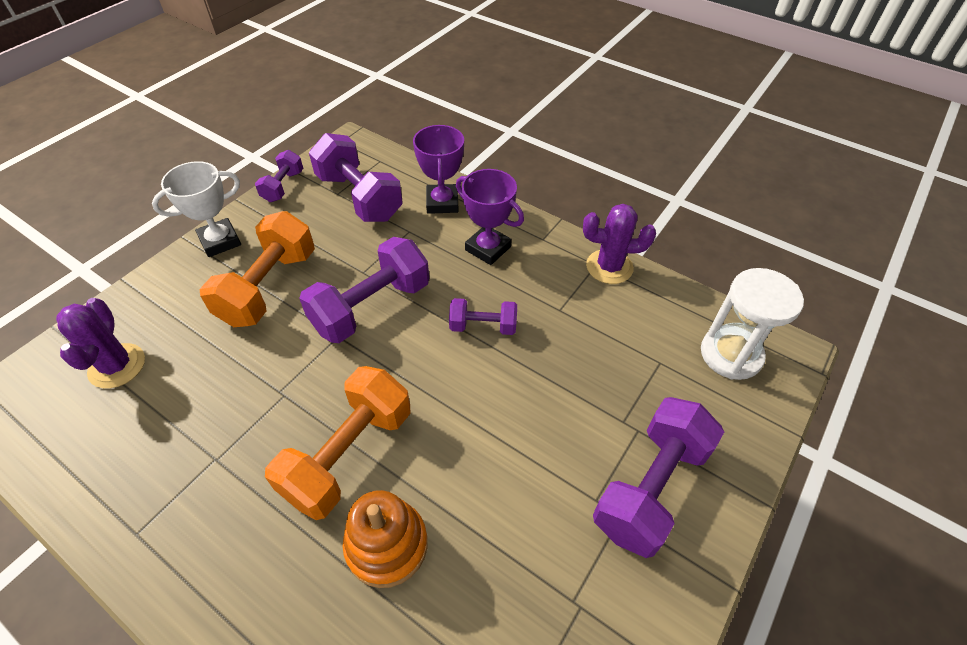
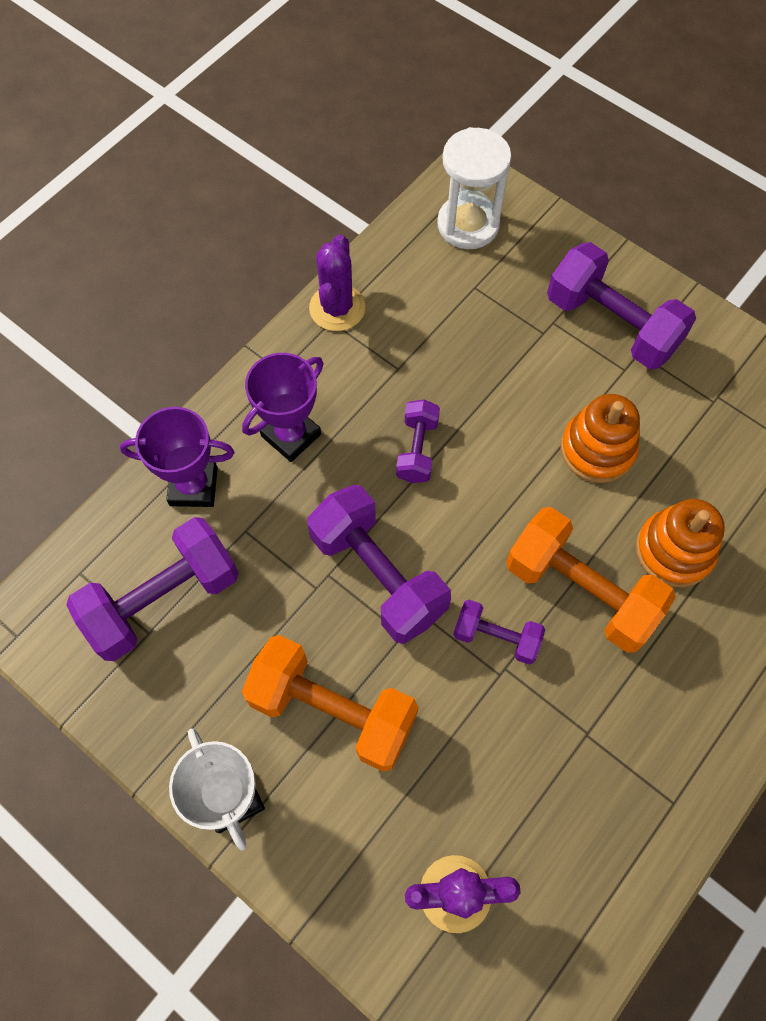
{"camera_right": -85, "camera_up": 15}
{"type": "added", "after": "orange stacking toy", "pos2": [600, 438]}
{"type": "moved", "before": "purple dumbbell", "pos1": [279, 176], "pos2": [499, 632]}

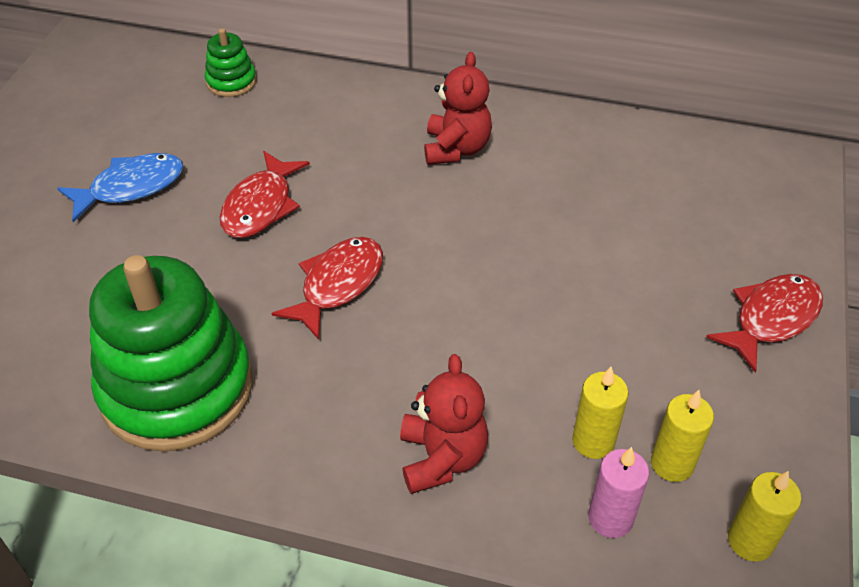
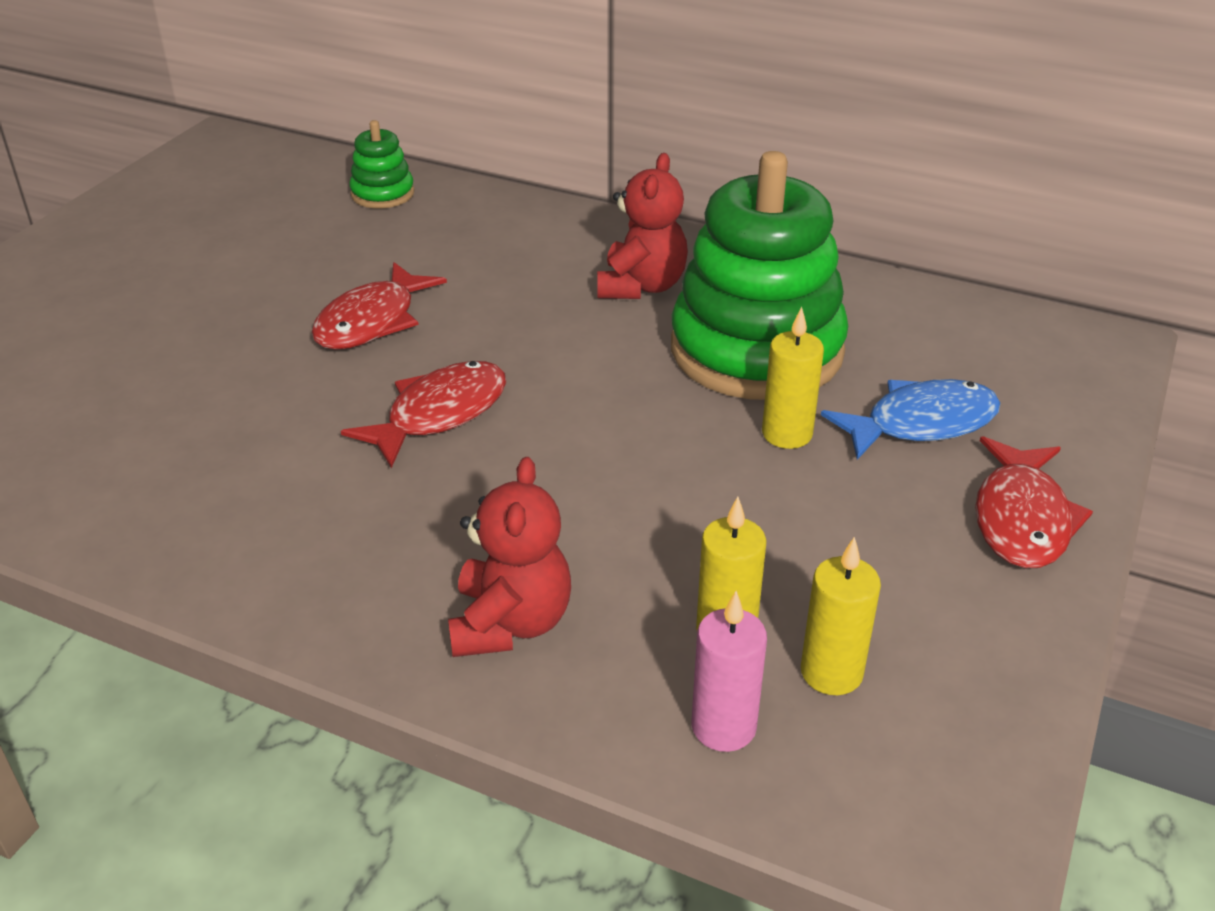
{"camera_right": 10, "camera_up": -10}
{"type": "moved", "before": "blue fish", "pos1": [120, 187], "pos2": [911, 419]}
{"type": "moved", "before": "green stacking toy", "pos1": [171, 353], "pos2": [759, 275]}
{"type": "moved", "before": "yellow candle", "pos1": [765, 516], "pos2": [793, 378]}
{"type": "turned", "before": "red fish", "pos1": [764, 323], "pos2": [1034, 502], "turn": 135}

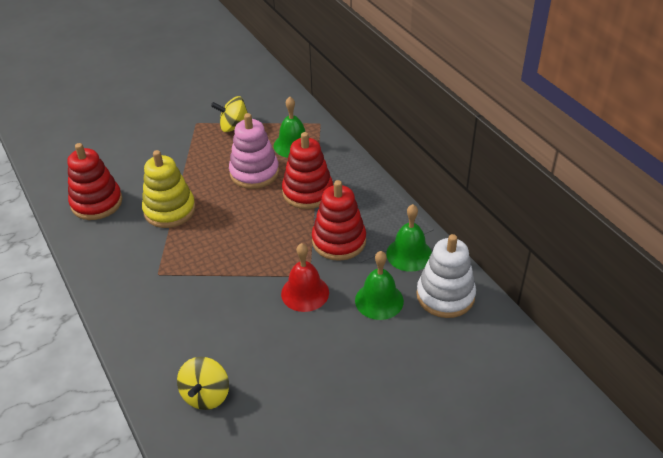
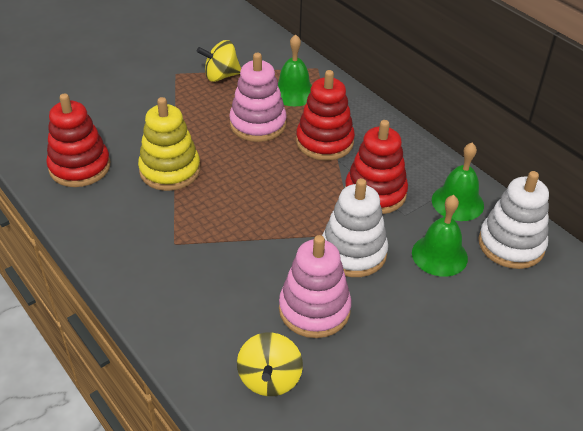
{"camera_right": -10, "camera_up": 0}
{"type": "added", "after": "pink stacking toy", "pos2": [315, 286]}
{"type": "replaced", "before": "red bell", "after": "white stacking toy", "pos1": [305, 277], "pos2": [355, 227]}

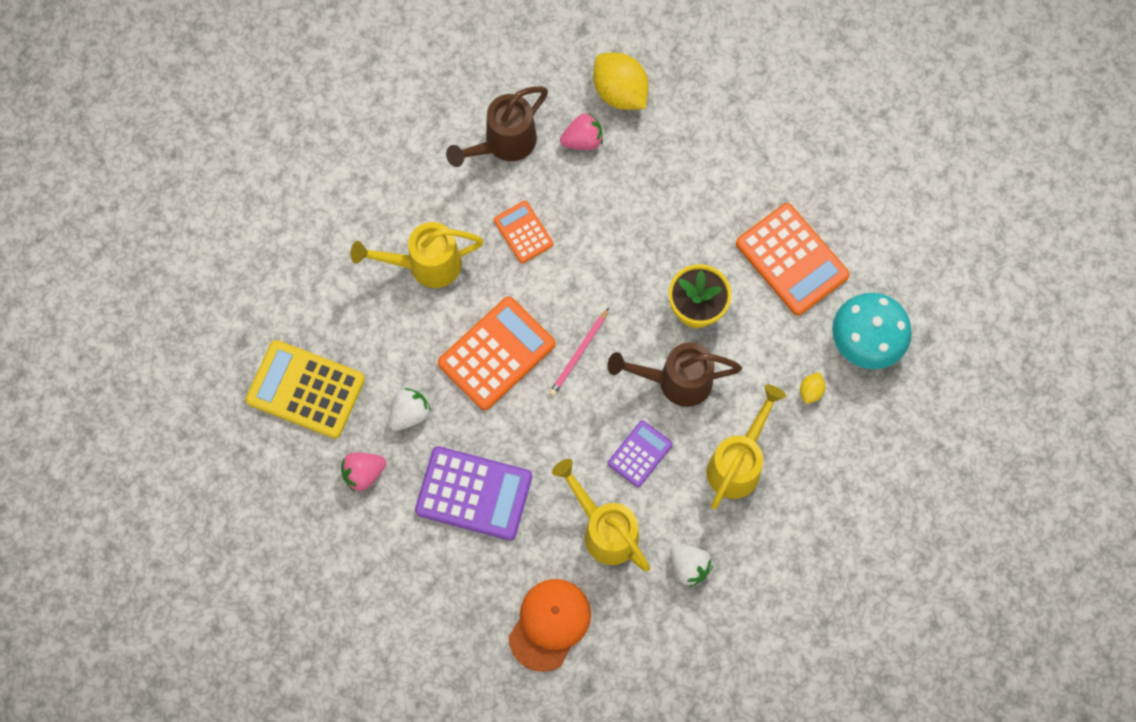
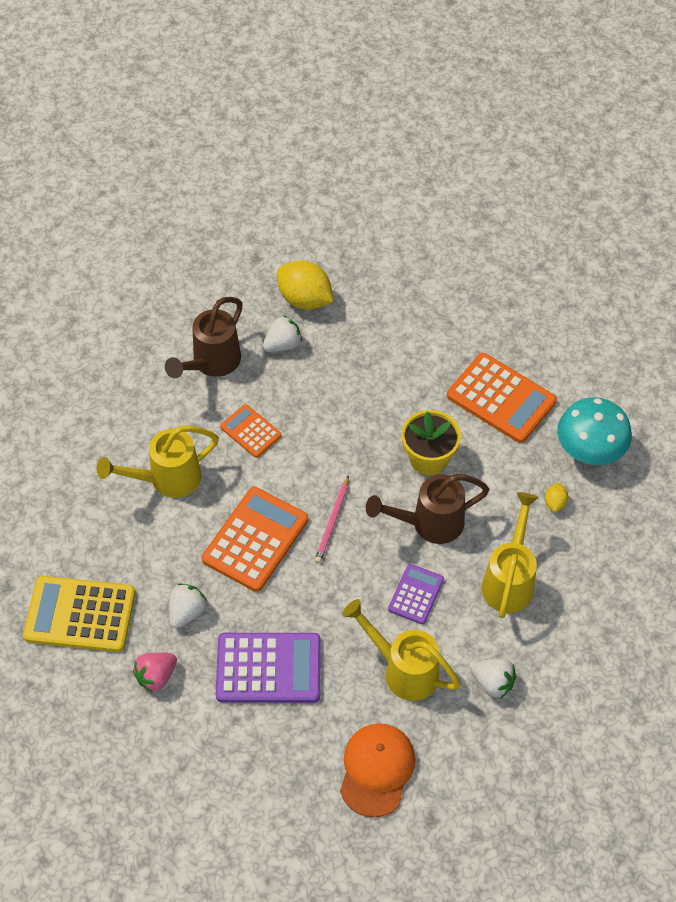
{"camera_right": -15, "camera_up": -15}
{"type": "recoloured", "before": "pink strawberry", "after": "white strawberry", "pos1": [581, 131], "pos2": [282, 333]}

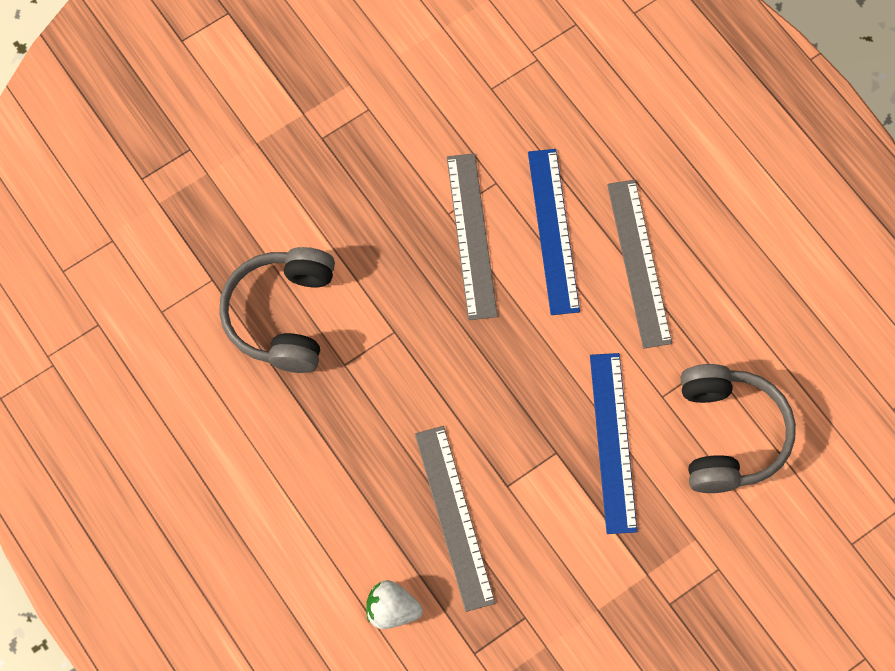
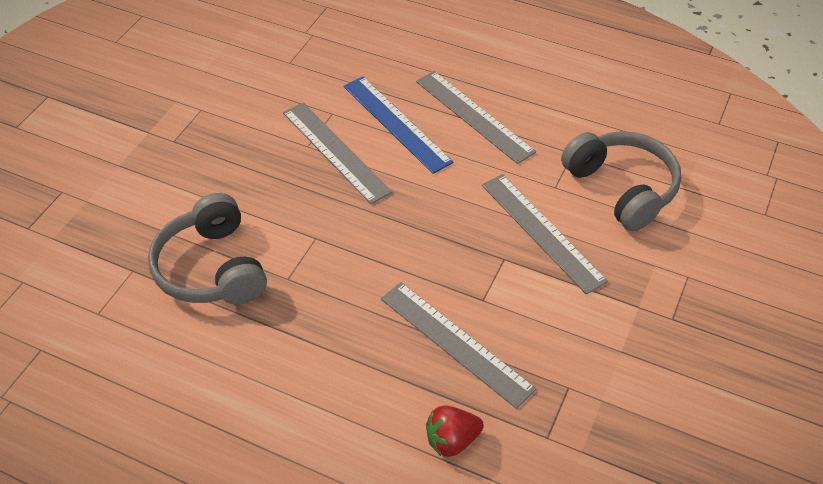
{"camera_right": -30, "camera_up": -20}
{"type": "recoloured", "before": "white strawberry", "after": "red strawberry", "pos1": [394, 604], "pos2": [455, 431]}
{"type": "recoloured", "before": "blue ruler", "after": "grey ruler", "pos1": [613, 443], "pos2": [545, 234]}

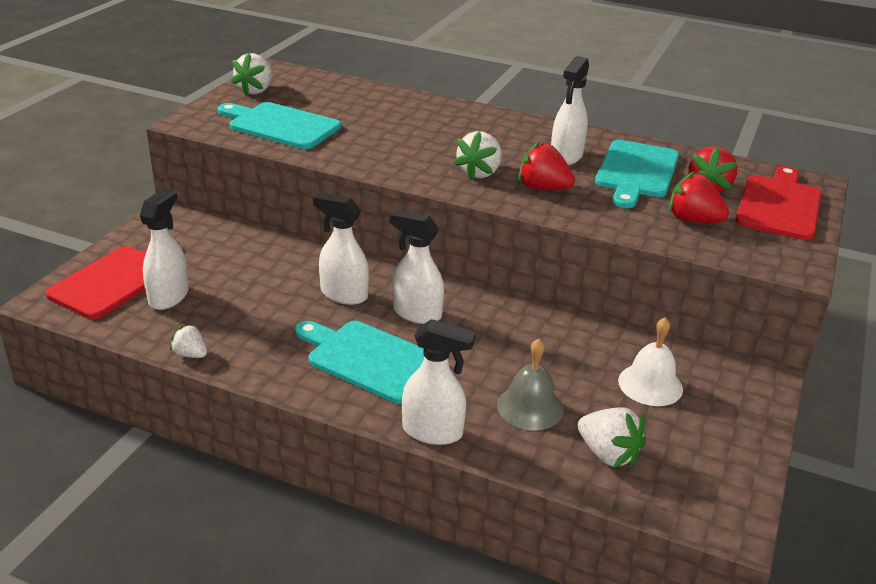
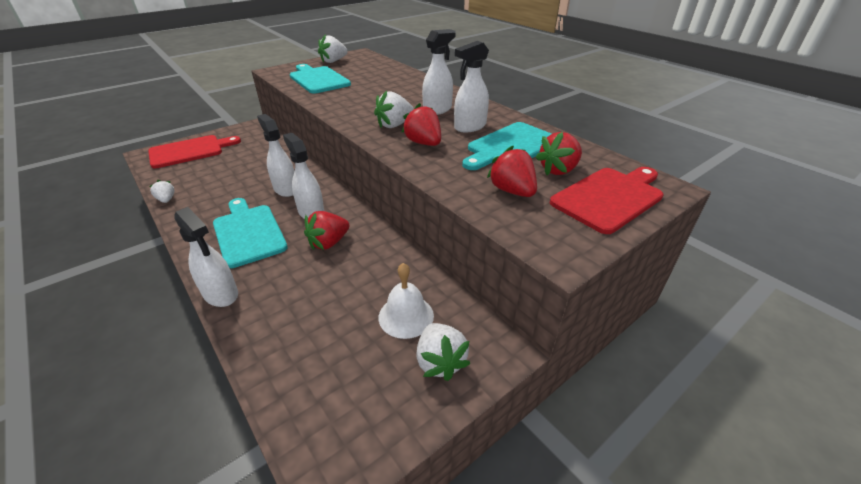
{"camera_right": 30, "camera_up": 5}
{"type": "removed", "before": "grey bell", "pos1": [530, 384]}
{"type": "added", "after": "red strawberry", "pos2": [327, 230]}
{"type": "moved", "before": "white spray bottle", "pos1": [164, 249], "pos2": [439, 72]}
{"type": "moved", "before": "white strawberry", "pos1": [612, 437], "pos2": [444, 352]}

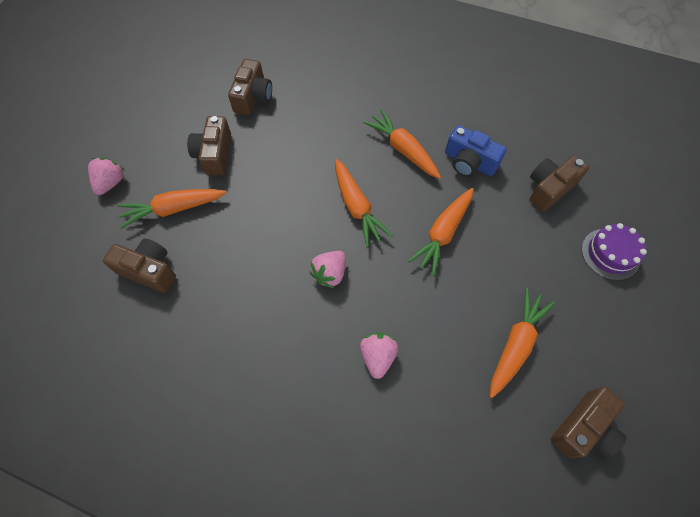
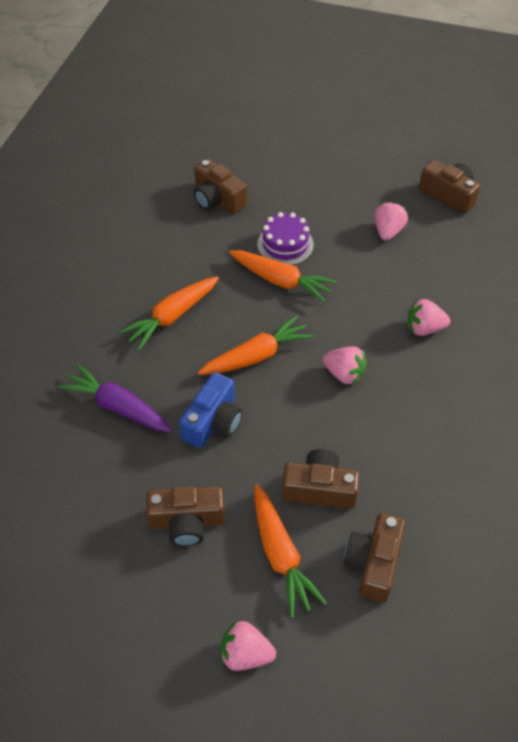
{"camera_right": -95, "camera_up": -10}
{"type": "added", "after": "purple carrot", "pos2": [115, 398]}
{"type": "moved", "before": "brown camera", "pos1": [250, 87], "pos2": [321, 479]}
{"type": "moved", "before": "blue camera", "pos1": [476, 151], "pos2": [210, 410]}
{"type": "moved", "before": "purple cake", "pos1": [614, 251], "pos2": [285, 238]}
{"type": "replaced", "before": "orange carrot", "after": "pink strawberry", "pos1": [522, 343], "pos2": [391, 221]}

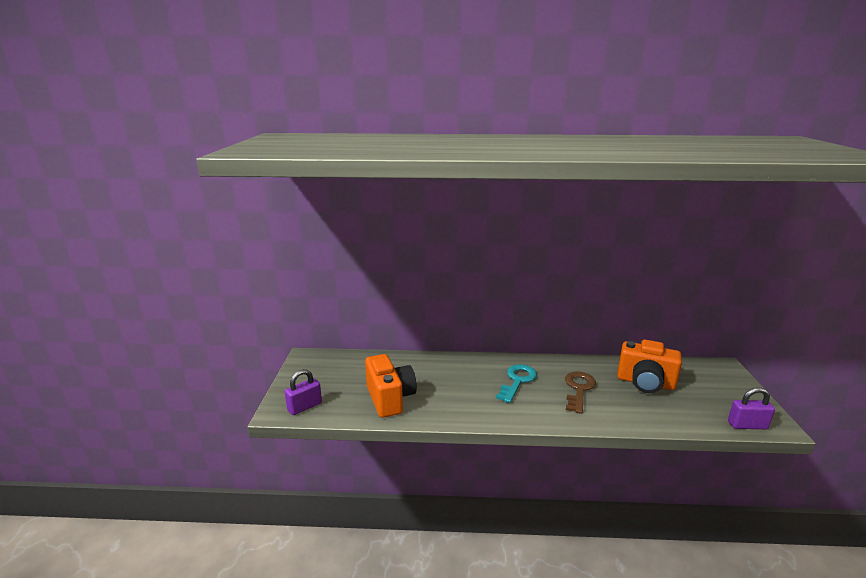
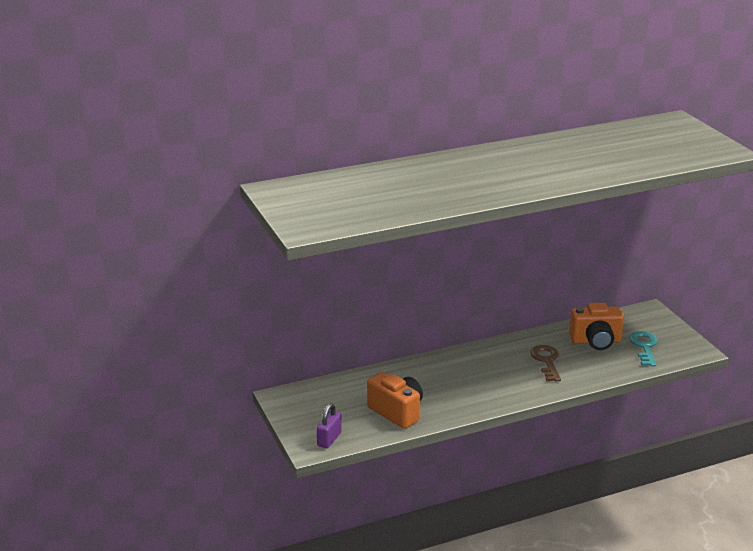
{"camera_right": -25, "camera_up": 5}
{"type": "removed", "before": "purple padlock", "pos1": [751, 408]}
{"type": "moved", "before": "turquoise key", "pos1": [516, 383], "pos2": [643, 348]}

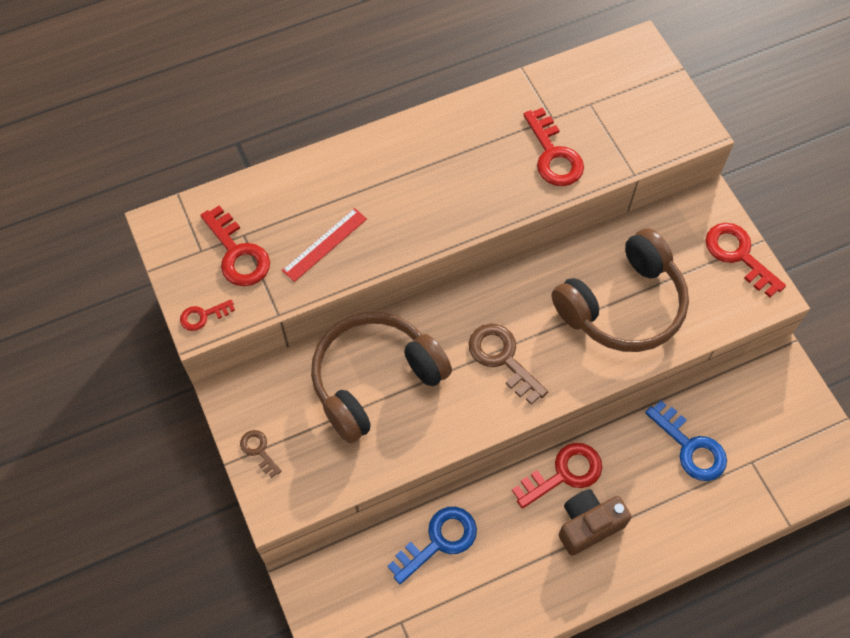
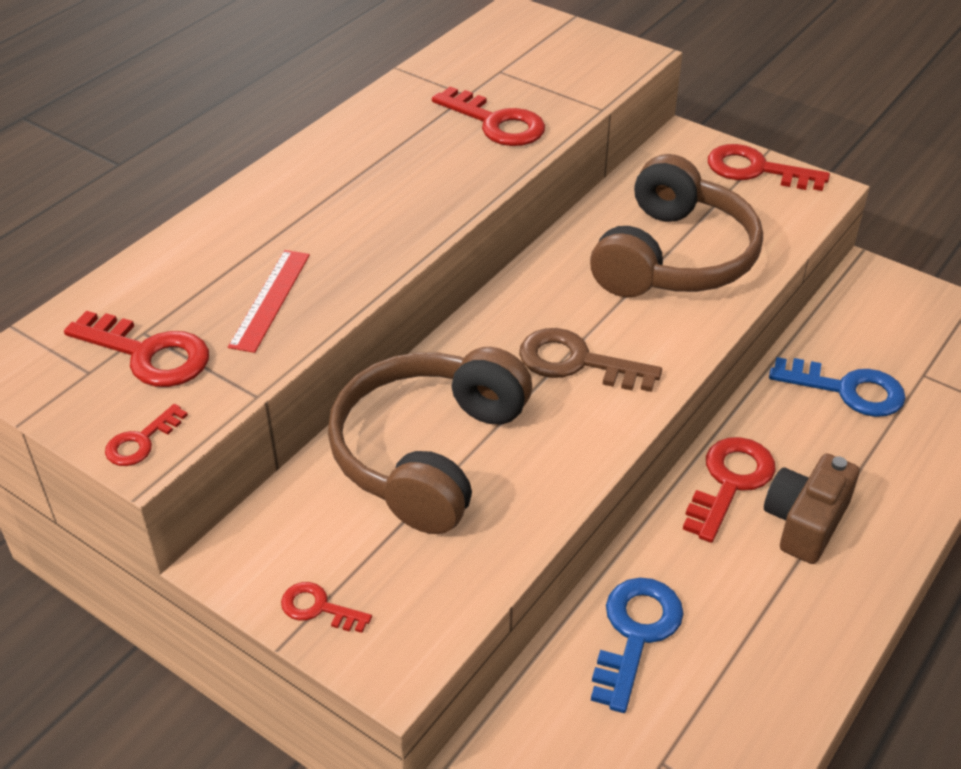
{"camera_right": -30, "camera_up": -20}
{"type": "recoloured", "before": "brown key", "after": "red key", "pos1": [261, 454], "pos2": [326, 607]}

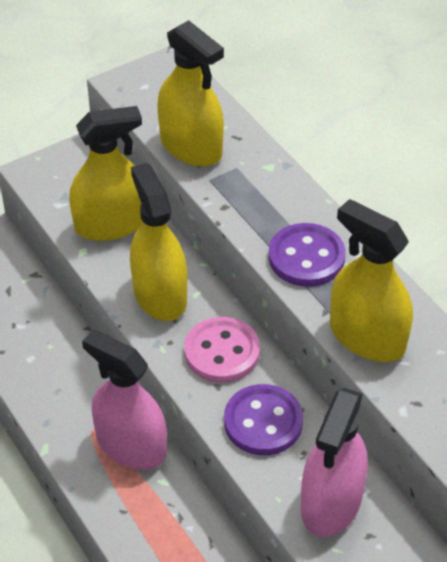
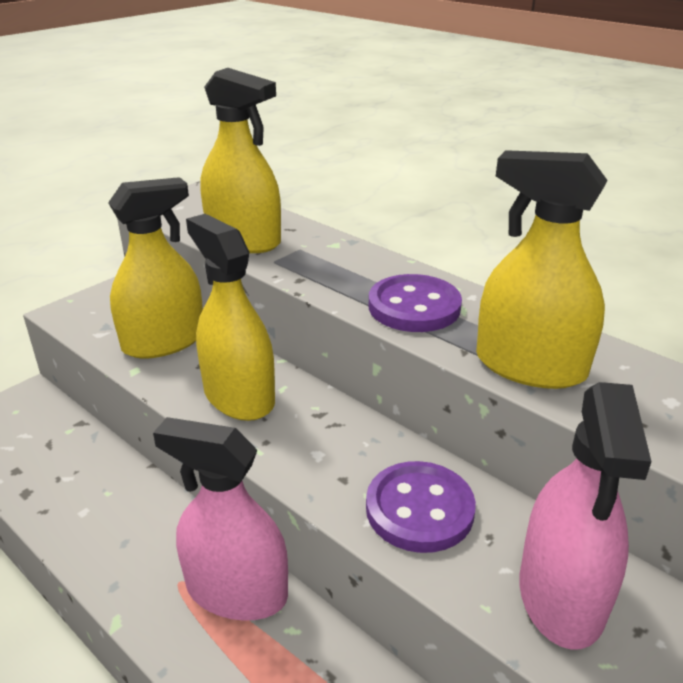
{"camera_right": -15, "camera_up": -15}
{"type": "removed", "before": "pink button", "pos1": [222, 350]}

